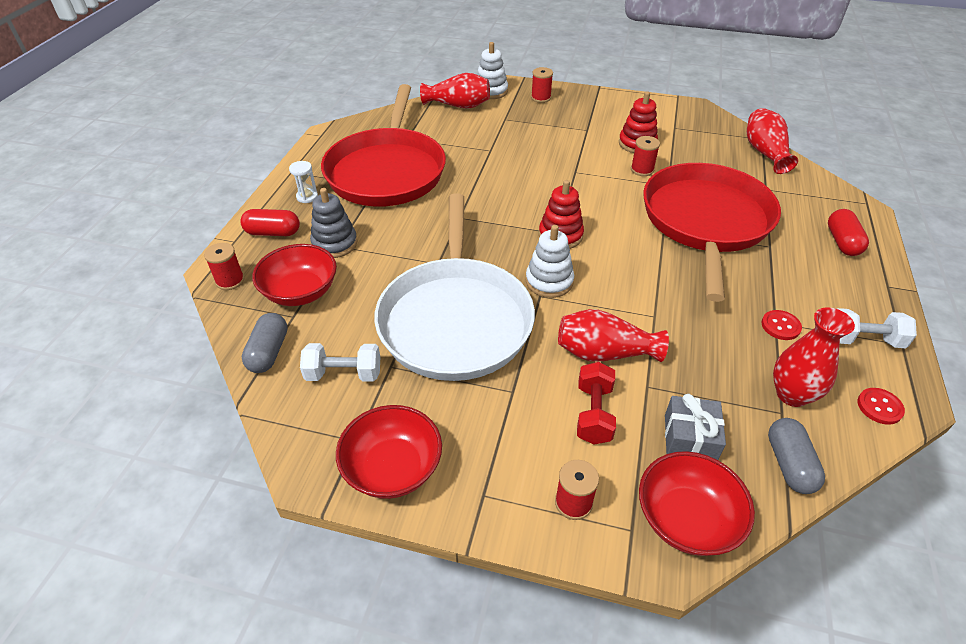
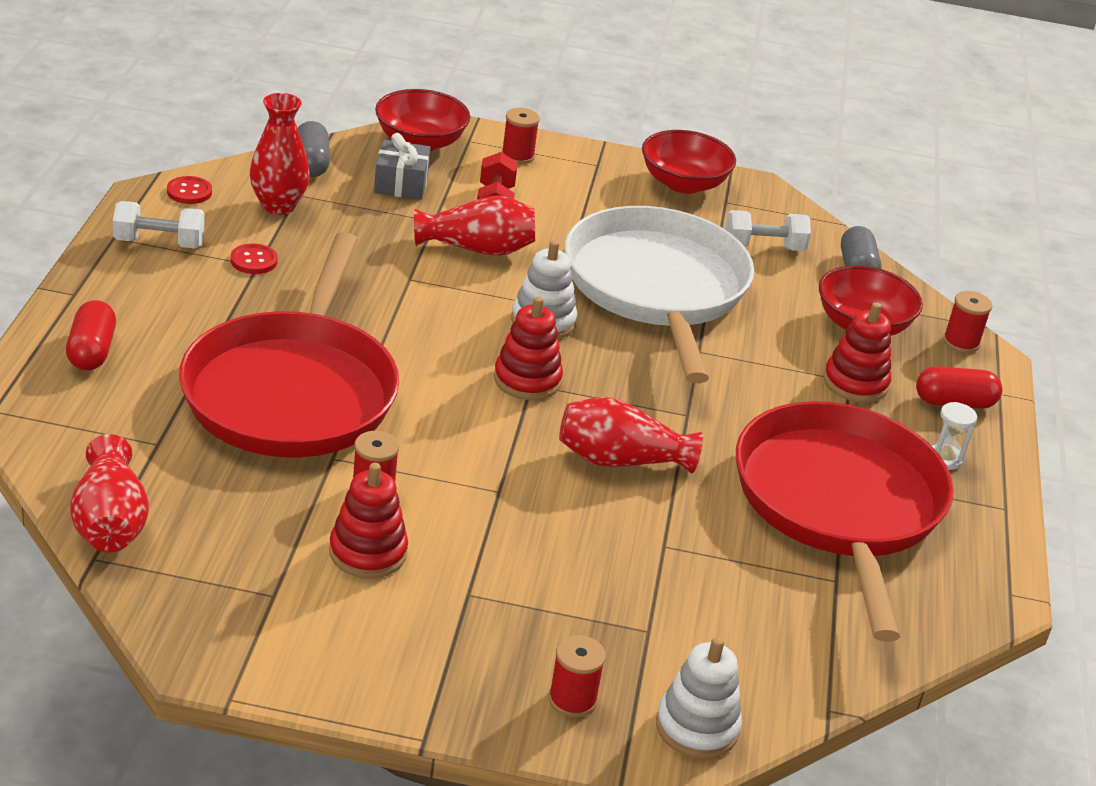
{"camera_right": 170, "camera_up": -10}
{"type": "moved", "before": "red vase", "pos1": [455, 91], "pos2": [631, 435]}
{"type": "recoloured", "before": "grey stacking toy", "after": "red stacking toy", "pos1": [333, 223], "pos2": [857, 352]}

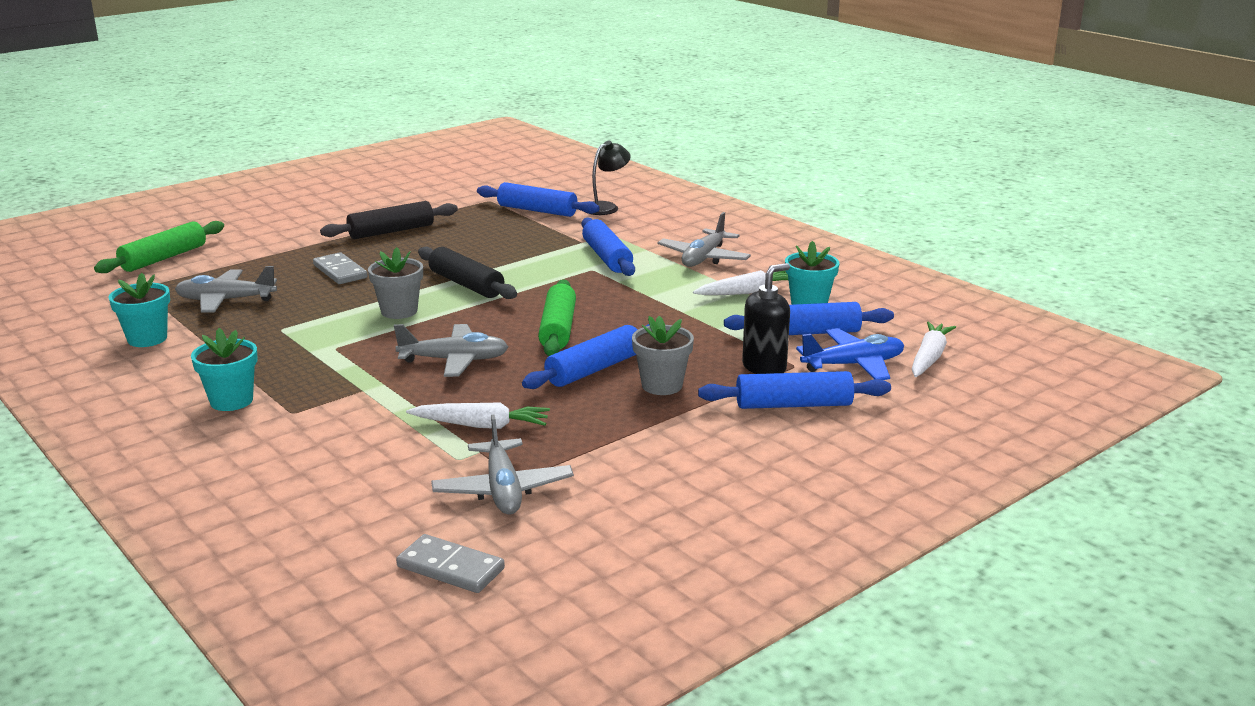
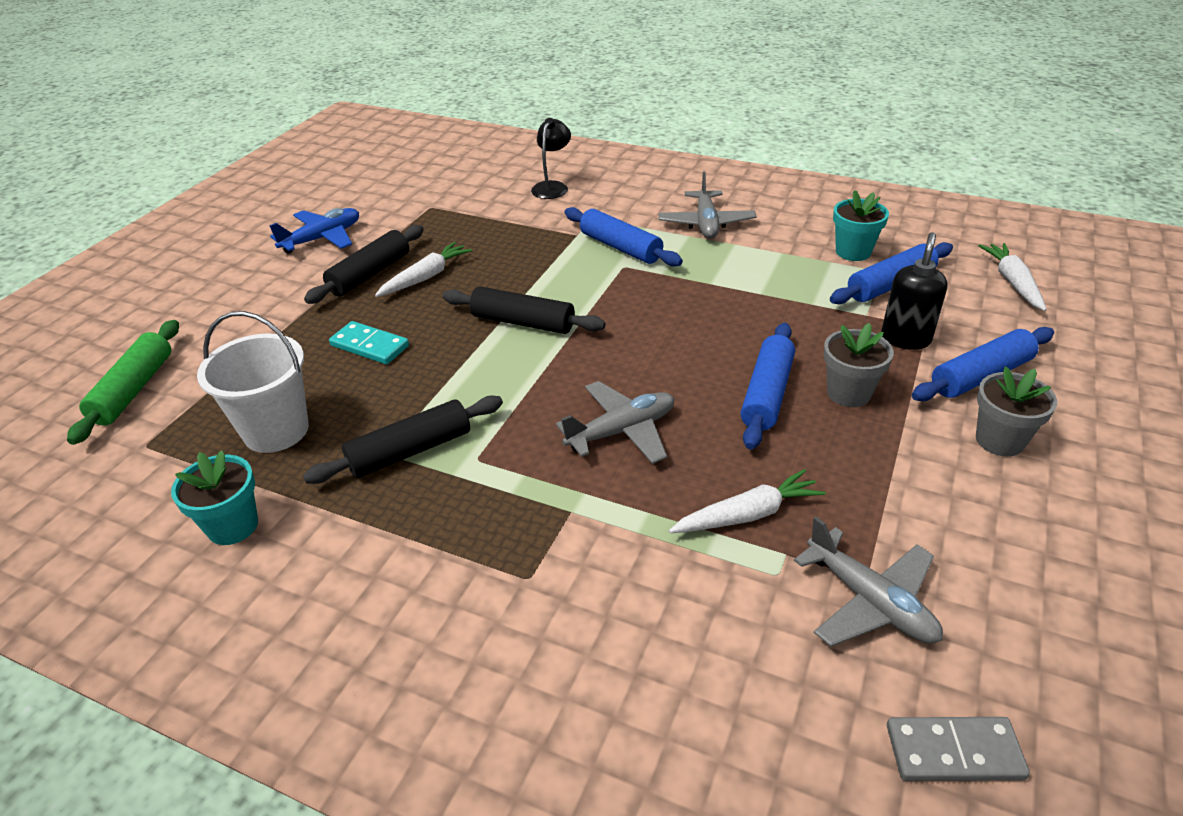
{"camera_right": -25, "camera_up": 15}
{"type": "removed", "before": "turquoise flower pot", "pos1": [224, 369]}
{"type": "removed", "before": "blue rolling pin", "pos1": [538, 199]}
{"type": "removed", "before": "green rolling pin", "pos1": [557, 317]}
{"type": "added", "after": "black rolling pin", "pos2": [403, 439]}
{"type": "moved", "before": "grey flower pot", "pos1": [395, 283], "pos2": [1016, 411]}
{"type": "moved", "before": "white carrot", "pos1": [740, 282], "pos2": [423, 269]}
{"type": "moved", "before": "blue plane", "pos1": [850, 354], "pos2": [314, 231]}
{"type": "replaced", "before": "grey plane", "after": "white bucket", "pos1": [226, 289], "pos2": [253, 382]}
{"type": "recoloured", "before": "grey domino", "after": "turquoise domino", "pos1": [340, 268], "pos2": [369, 342]}

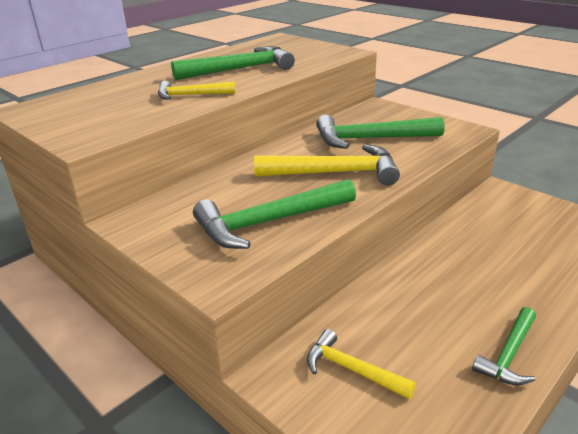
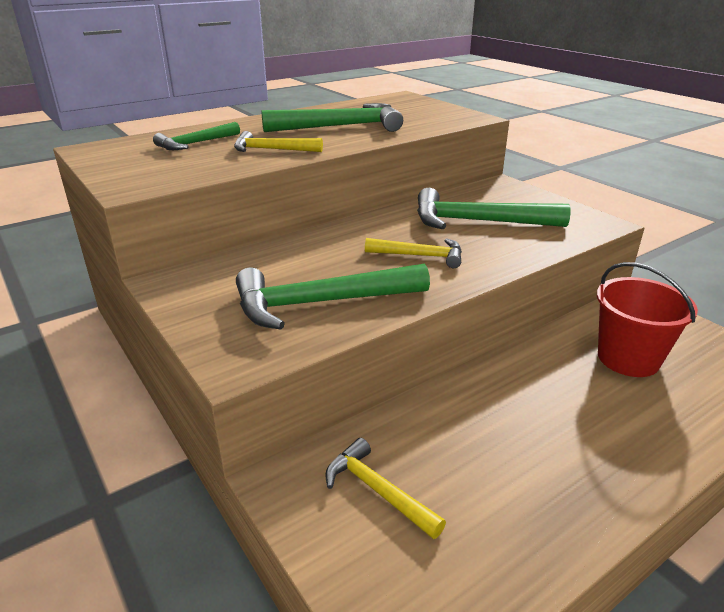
{"camera_right": 10, "camera_up": 0}
{"type": "added", "after": "red bucket", "pos2": [647, 319]}
{"type": "moved", "before": "green hammer", "pos1": [504, 346], "pos2": [196, 136]}
{"type": "resized", "before": "yellow hammer", "pos1": [327, 165], "pos2": [413, 253], "scale": 0.58}

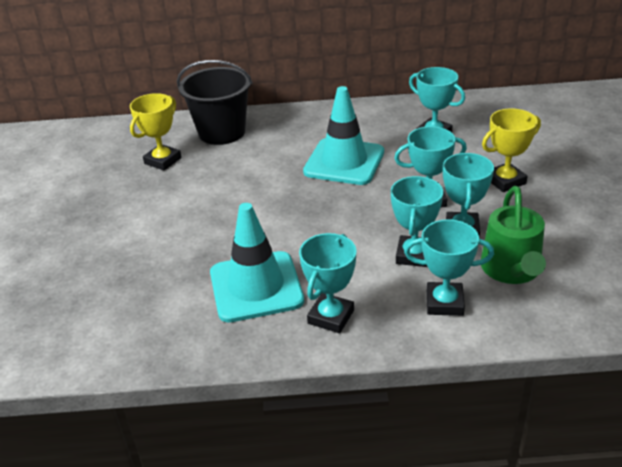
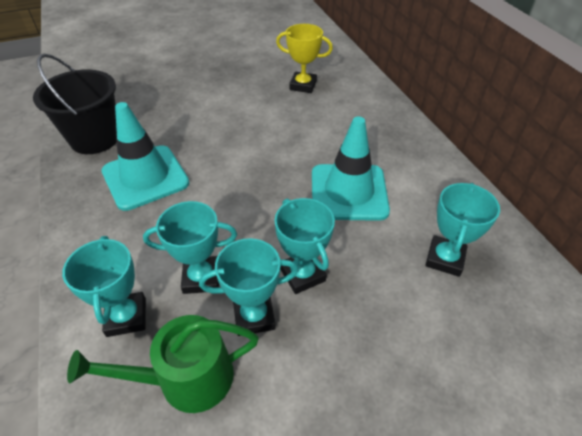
{"camera_right": 70, "camera_up": 10}
{"type": "removed", "before": "turquoise trophy", "pos1": [327, 283]}
{"type": "removed", "before": "yellow trophy", "pos1": [511, 150]}
{"type": "moved", "before": "black bucket", "pos1": [215, 102], "pos2": [75, 104]}

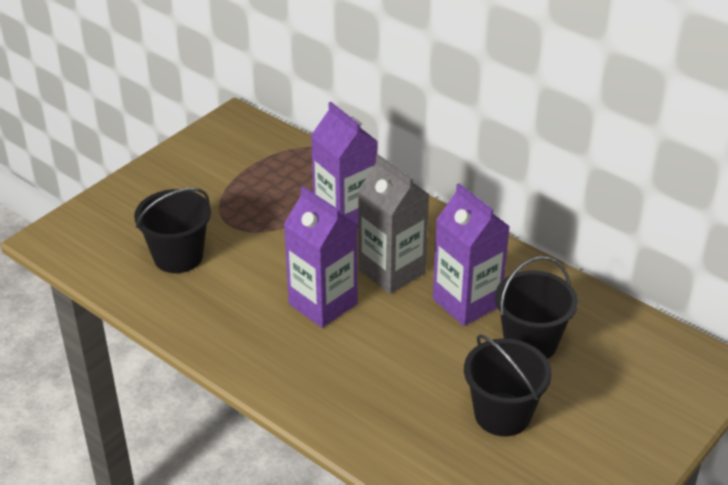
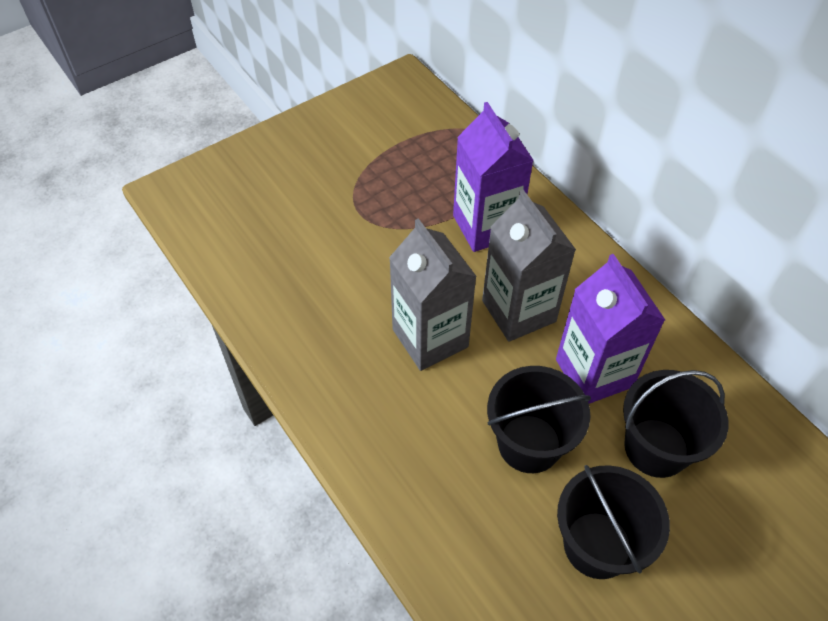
{"camera_right": 15, "camera_up": 15}
{"type": "moved", "before": "black bucket", "pos1": [172, 230], "pos2": [539, 419]}
{"type": "recoloured", "before": "purple carton", "after": "grey carton", "pos1": [321, 257], "pos2": [433, 294]}

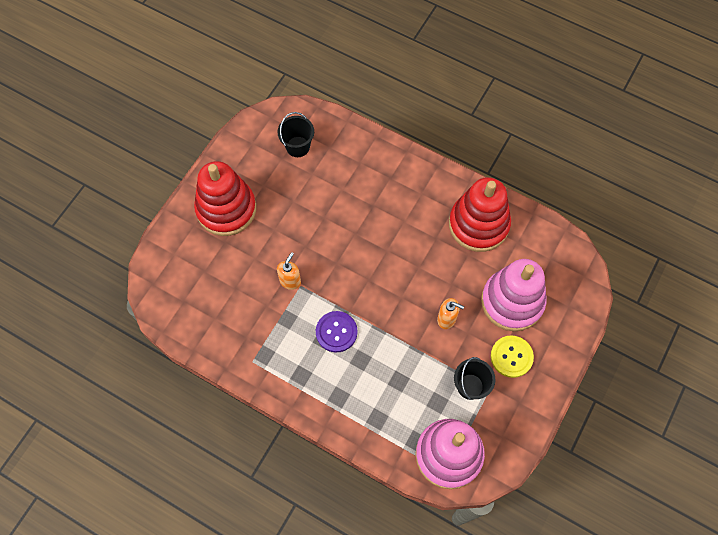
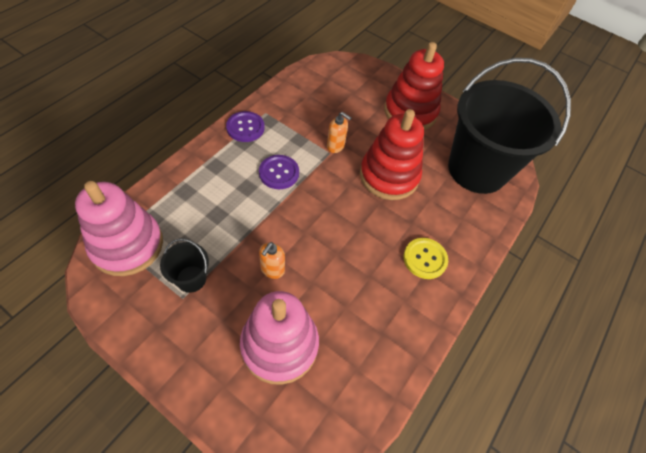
{"camera_right": 90, "camera_up": -10}
{"type": "added", "after": "purple button", "pos2": [245, 126]}
{"type": "moved", "before": "red stacking toy", "pos1": [480, 214], "pos2": [392, 154]}
{"type": "moved", "before": "yellow button", "pos1": [512, 357], "pos2": [426, 258]}
{"type": "resized", "before": "black bucket", "pos1": [296, 134], "pos2": [509, 126], "scale": 2.5}

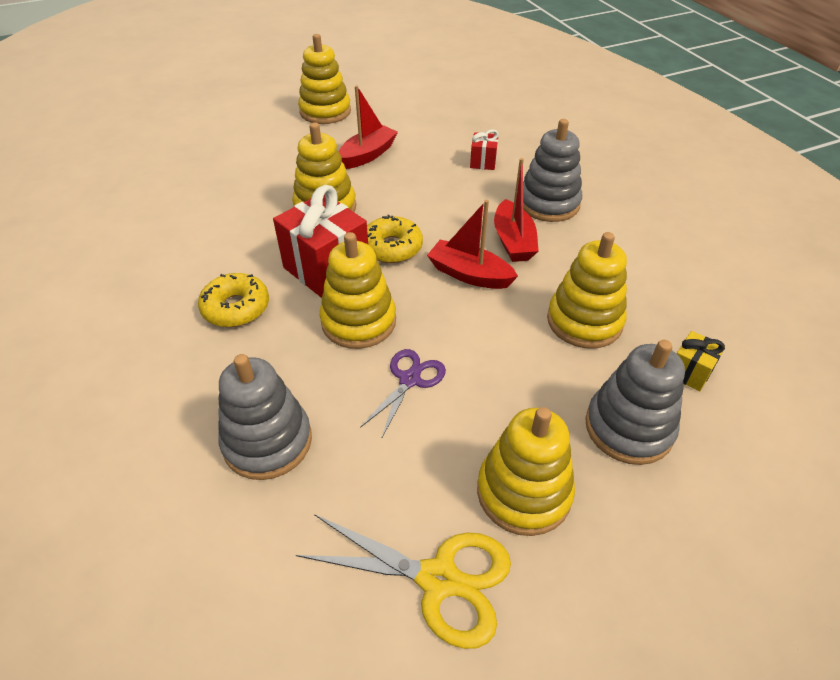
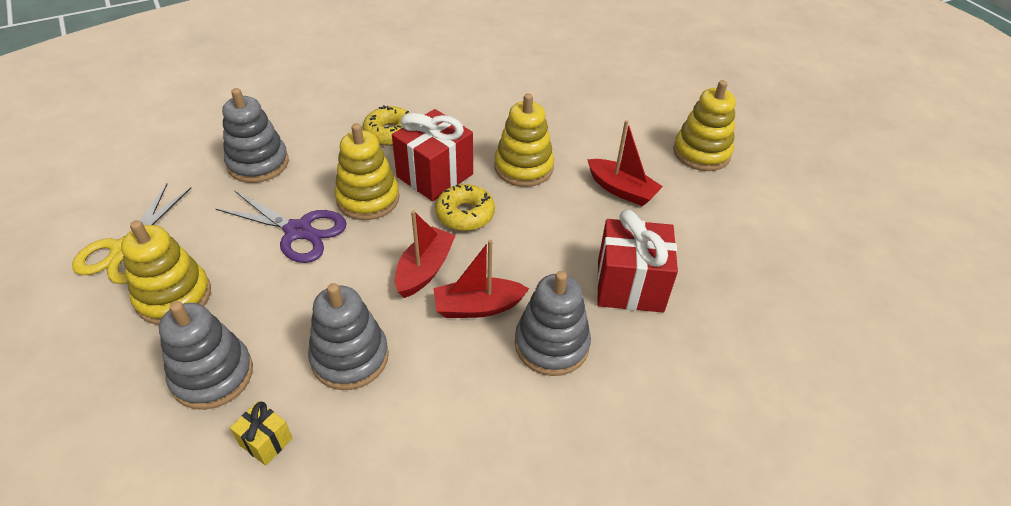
{"camera_right": 85, "camera_up": 0}
{"type": "recoloured", "before": "yellow stacking toy", "after": "grey stacking toy", "pos1": [587, 290], "pos2": [348, 336]}
{"type": "resized", "before": "purple scissors", "pos1": [403, 393], "pos2": [281, 226], "scale": 1.54}
{"type": "resized", "before": "red gift", "pos1": [484, 150], "pos2": [637, 261], "scale": 2.06}

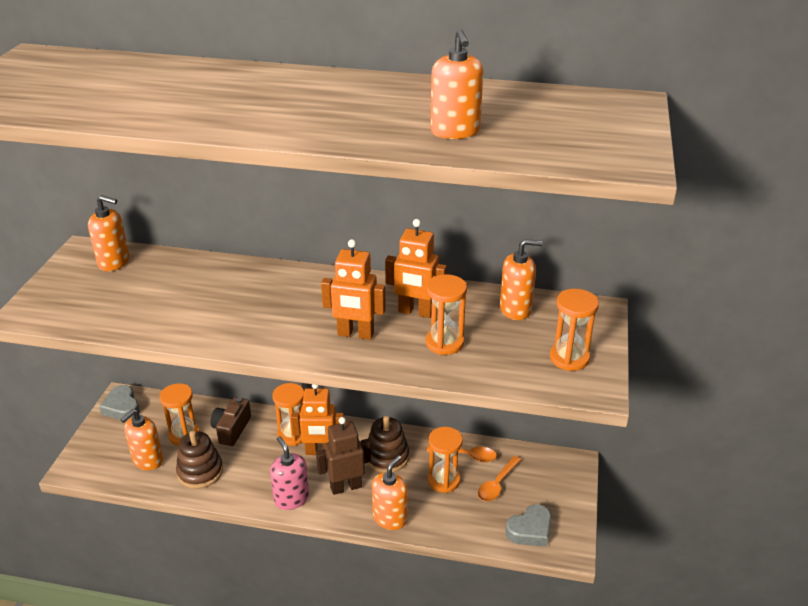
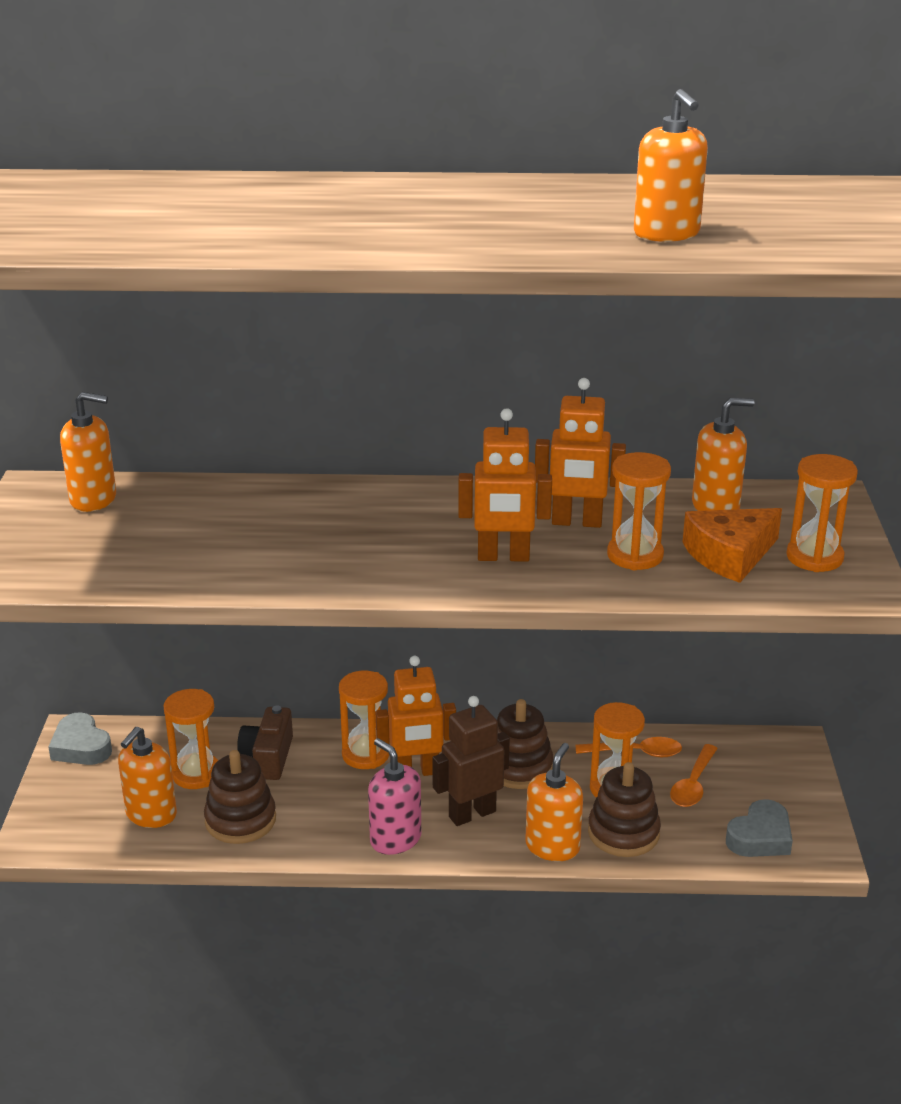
{"camera_right": -10, "camera_up": -5}
{"type": "added", "after": "brown stacking toy", "pos2": [624, 809]}
{"type": "added", "after": "orange cheese", "pos2": [732, 545]}

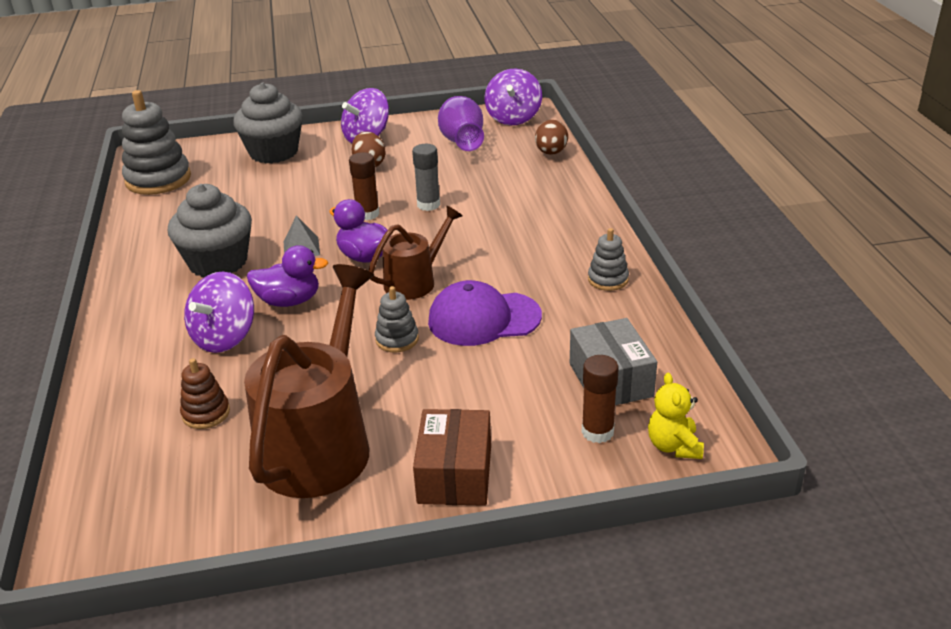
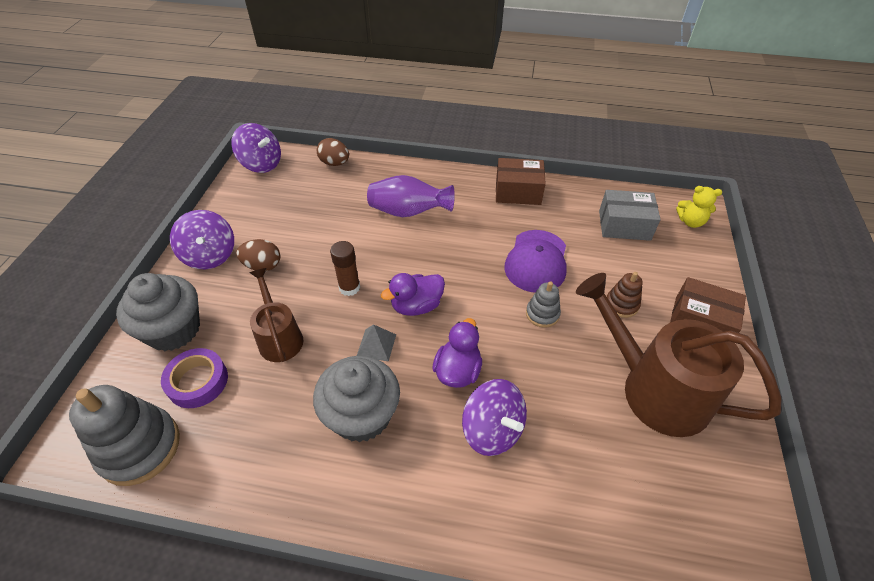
{"camera_right": -70, "camera_up": 15}
{"type": "removed", "before": "grey glue stick", "pos1": [426, 177]}
{"type": "removed", "before": "brown glue stick", "pos1": [600, 399]}
{"type": "added", "after": "purple tape", "pos2": [194, 378]}
{"type": "moved", "before": "brown stacking toy", "pos1": [205, 393], "pos2": [625, 295]}
{"type": "moved", "before": "brown watering can", "pos1": [415, 253], "pos2": [277, 315]}
{"type": "moved", "before": "purple vase", "pos1": [461, 123], "pos2": [411, 196]}
{"type": "replaced", "before": "grey stacking toy", "after": "brown box", "pos1": [608, 259], "pos2": [521, 181]}

